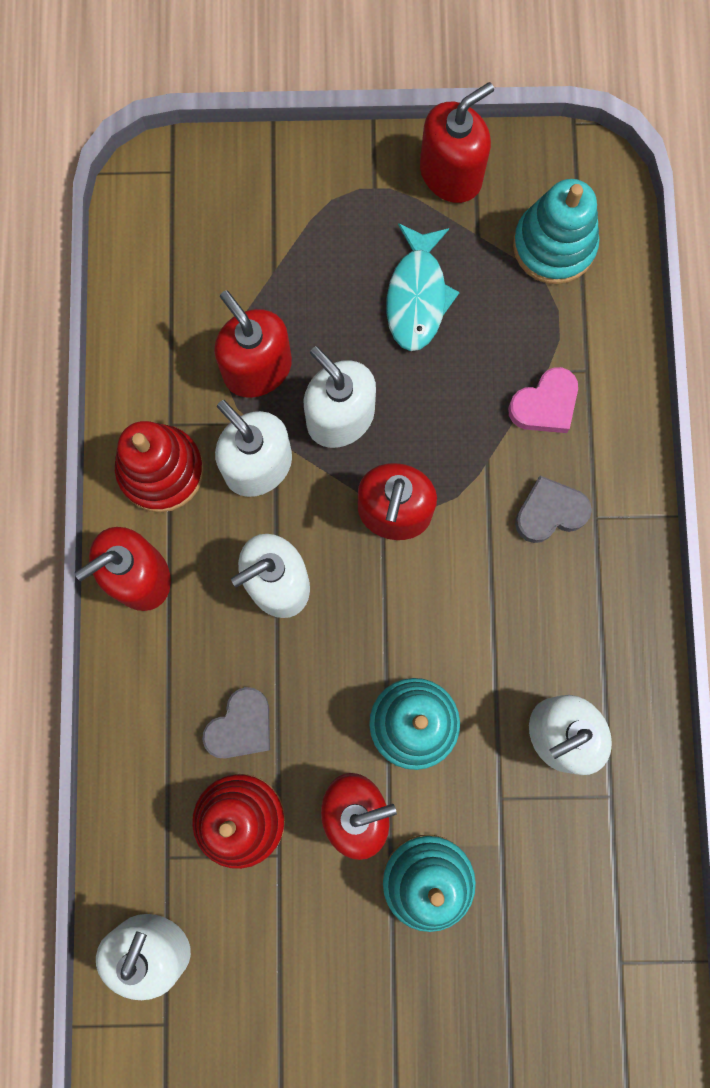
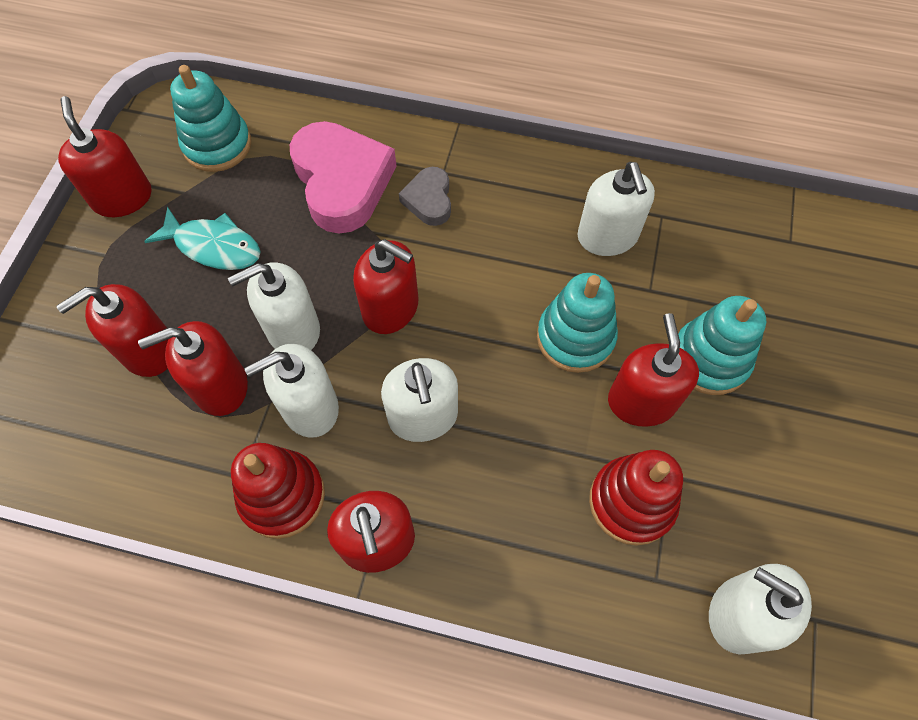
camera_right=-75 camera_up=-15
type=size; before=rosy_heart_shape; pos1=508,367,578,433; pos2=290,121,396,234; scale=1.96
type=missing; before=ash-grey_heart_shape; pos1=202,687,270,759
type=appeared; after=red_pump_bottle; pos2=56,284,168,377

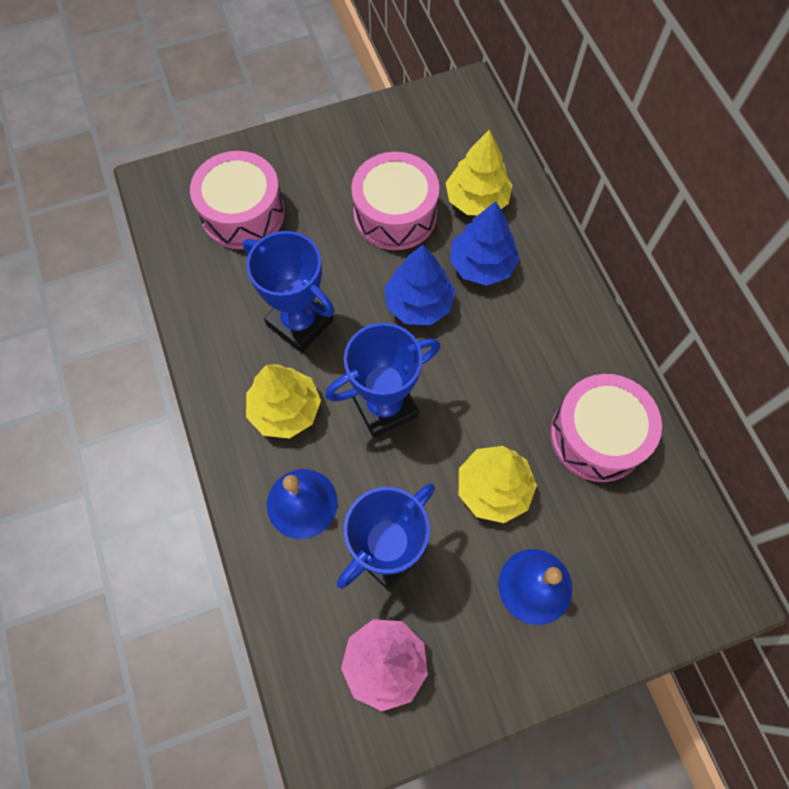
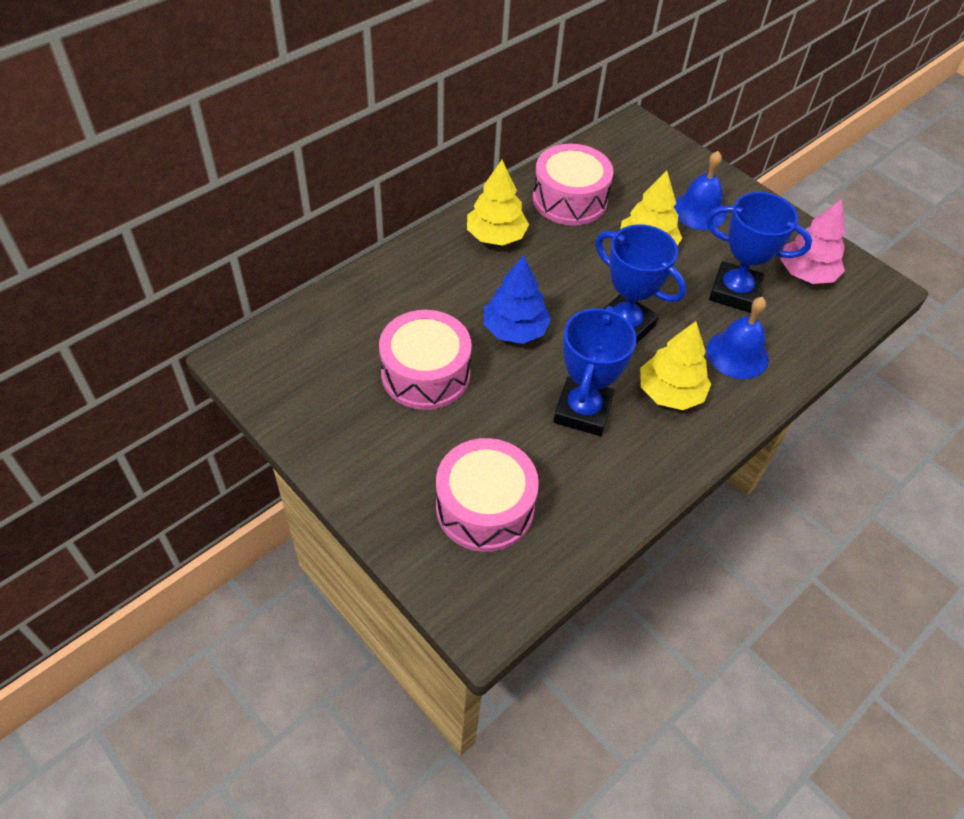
camera_right=-115 camera_up=-15
type=relocated; before=golden_toy_tree; pos1=446,129,512,215; pos2=467,160,529,246
type=missing; before=royal_blue_toy_tree; pos1=450,201,520,286

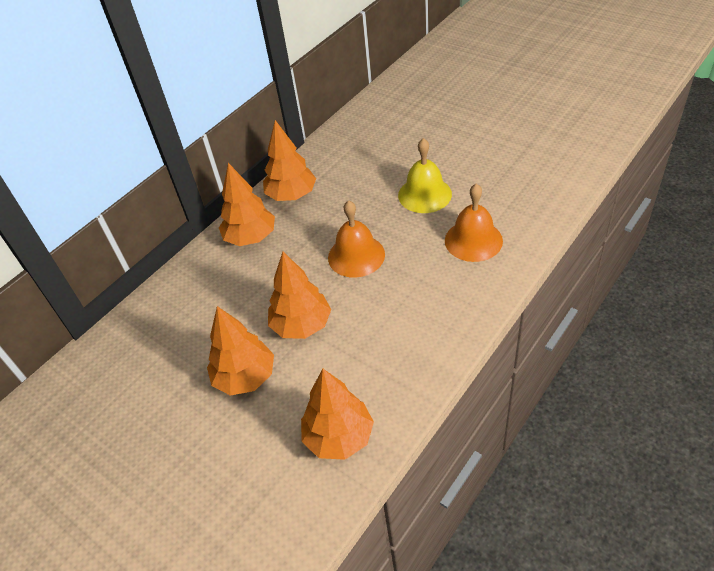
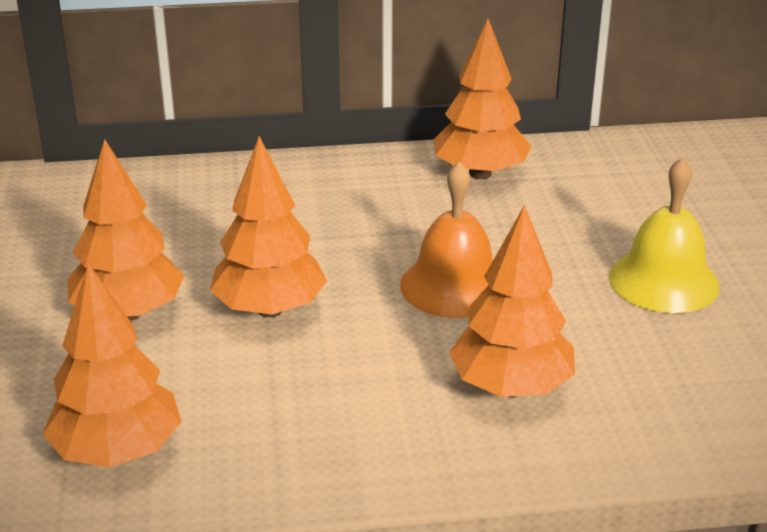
camera_right=40 camera_up=-15
type=relocated; before=orange_toy_tree; pos1=219,163,275,246; pos2=449,205,575,397
type=missing; before=orange_school_bell; pos1=445,184,503,262

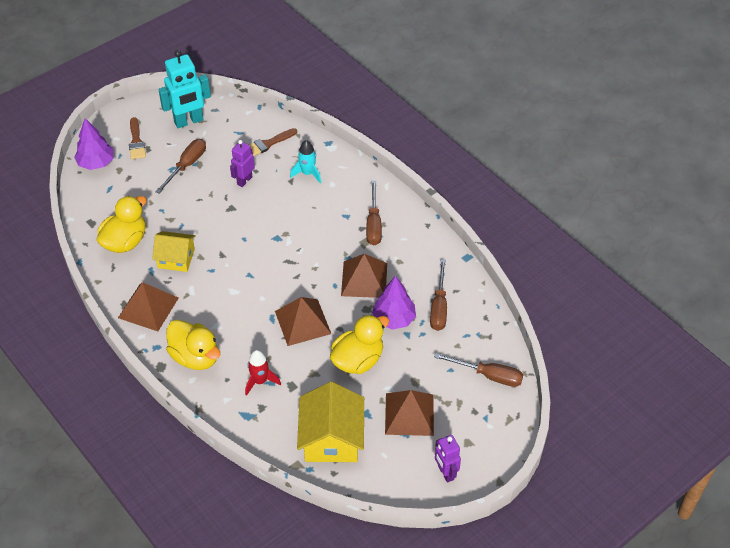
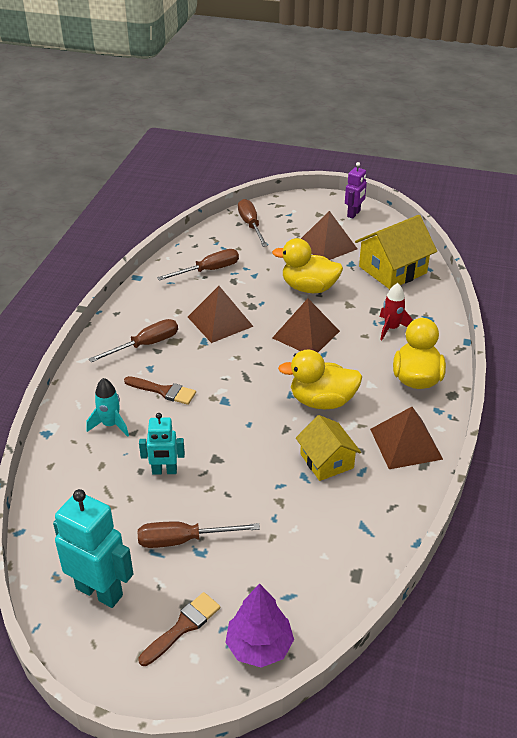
camera_right=-125 camera_up=-10
type=relocated; before=russet_paint_brush; pos1=250,128,297,156; pos2=124,376,196,405
type=colour; before=purple_robot; after=turquoise_robot; pos1=230,140,255,187; pos2=139,413,185,475
type=relocated; before=golden_duck; pos1=97,196,147,253; pos2=278,349,362,409
type=missing; before=purple_toy_tree; pos1=372,276,416,330

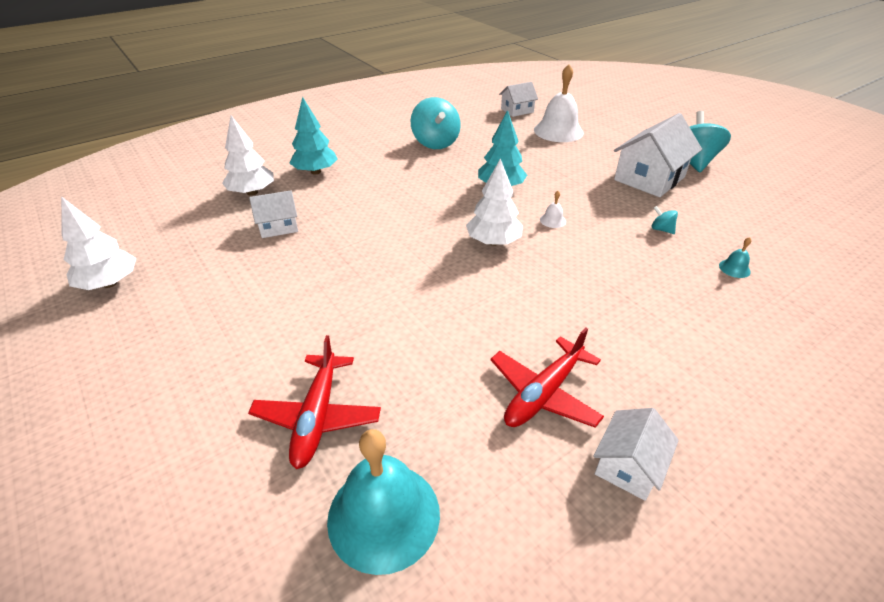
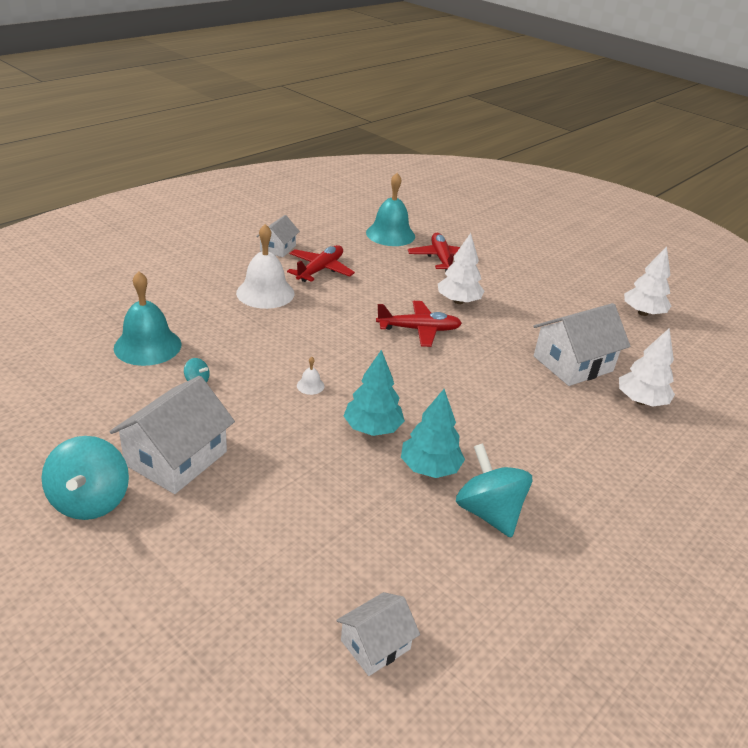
camera_right=165 camera_up=-5
type=relocated; before=snow-white_school_bell; pos1=534,64,584,142; pos2=236,224,295,309
type=relocated; before=turquoise_toy_tree; pos1=289,97,338,174; pos2=401,389,465,478
type=relocated; before=snow-white_toy_tree; pos1=466,158,523,246; pos2=438,233,485,304
type=size; before=snow-white_house; pos1=249,190,298,238; pos2=533,303,630,386; scale=1.77
type=size; before=turquoise_school_bell; pos1=719,237,751,278; pos2=114,271,182,366; scale=2.45
type=appeared; after=red_aeroplane; pos2=376,301,462,347

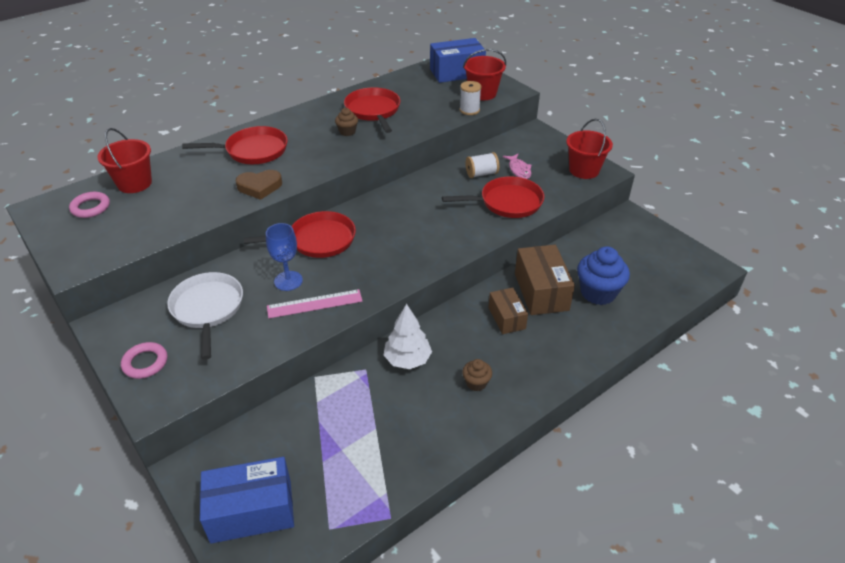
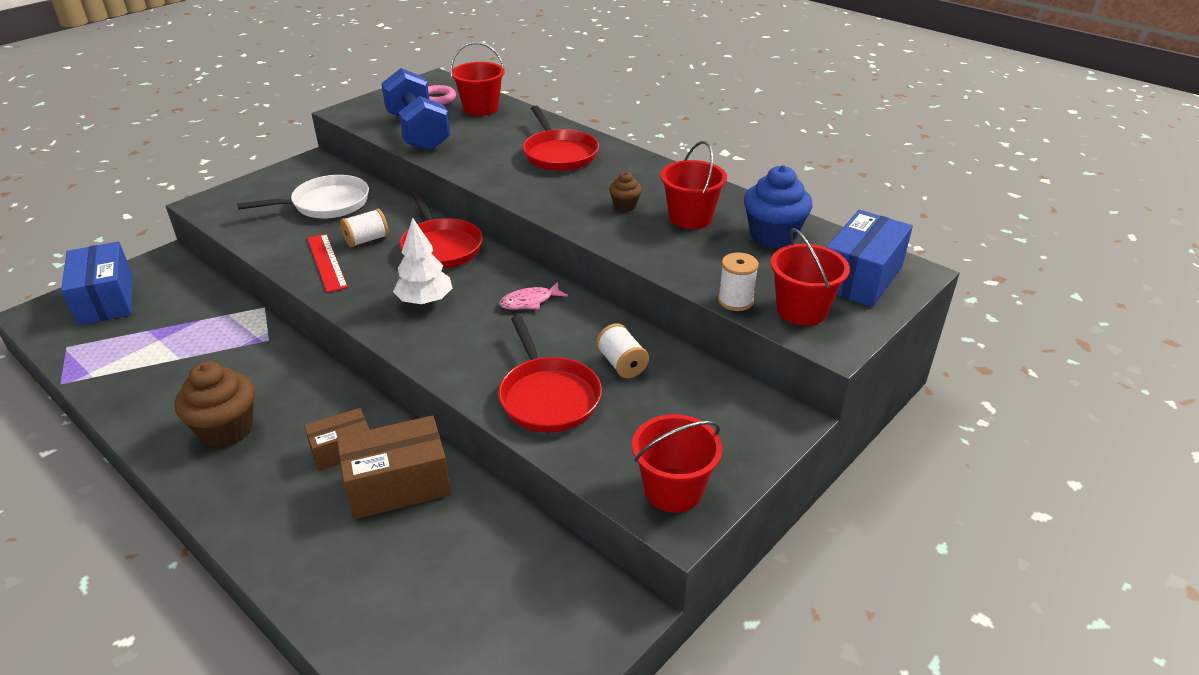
camera_right=80 camera_up=-5
type=spun; before=royal_blue_box; pos1=430,38,486,83; pos2=826,210,913,307; turn=60
type=exchanged; before=red_frying_pan; after=red_sand_bucket; pos1=344,87,400,133; pos2=661,141,727,229
type=relocated; before=rosy_fish_figure; pos1=503,154,531,179; pos2=499,282,568,310
type=missing; before=russet_heart_shape; pos1=235,170,282,200
type=exchanged; before=royal_blue_chalice; after=snow-white_bobbin; pos1=266,223,303,291; pos2=340,209,389,247
type=relocated; before=royal_blue_muffin; pos1=577,246,630,305; pos2=744,165,813,248
type=colour; before=rosy_ruler; after=red_ruler; pos1=267,289,363,318; pos2=307,234,348,293
type=relocated; before=snow-white_toy_tree; pos1=384,304,432,369; pos2=393,217,452,305
type=missing; before=rosy_torus; pos1=121,342,167,379
type=size; before=russet_muffin; pos1=462,359,492,391; pos2=175,361,255,448; scale=1.94
type=appeared; after=royal_blue_hand_weight; pos2=381,68,450,151

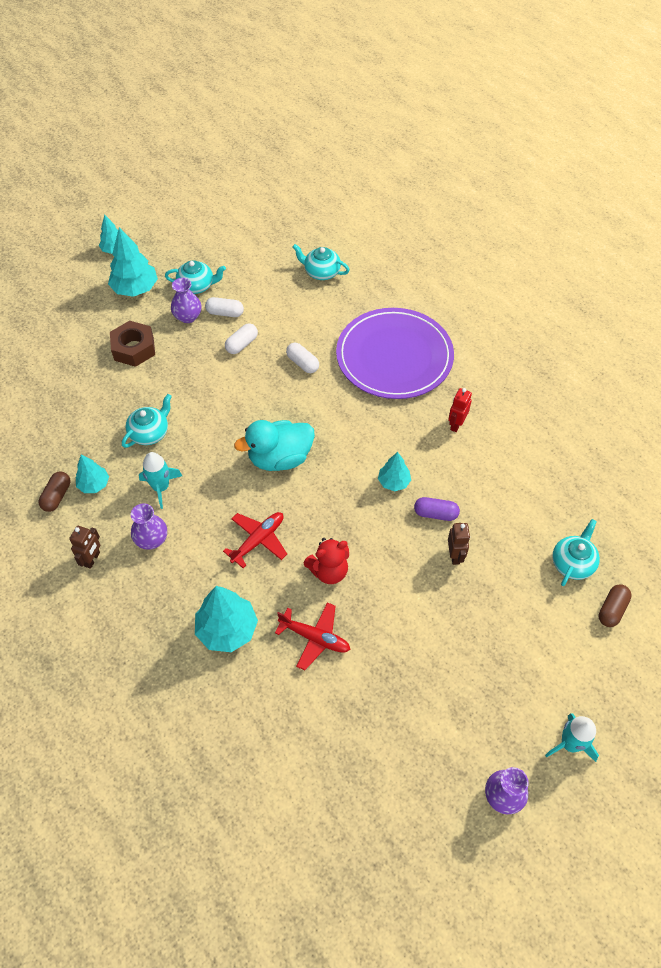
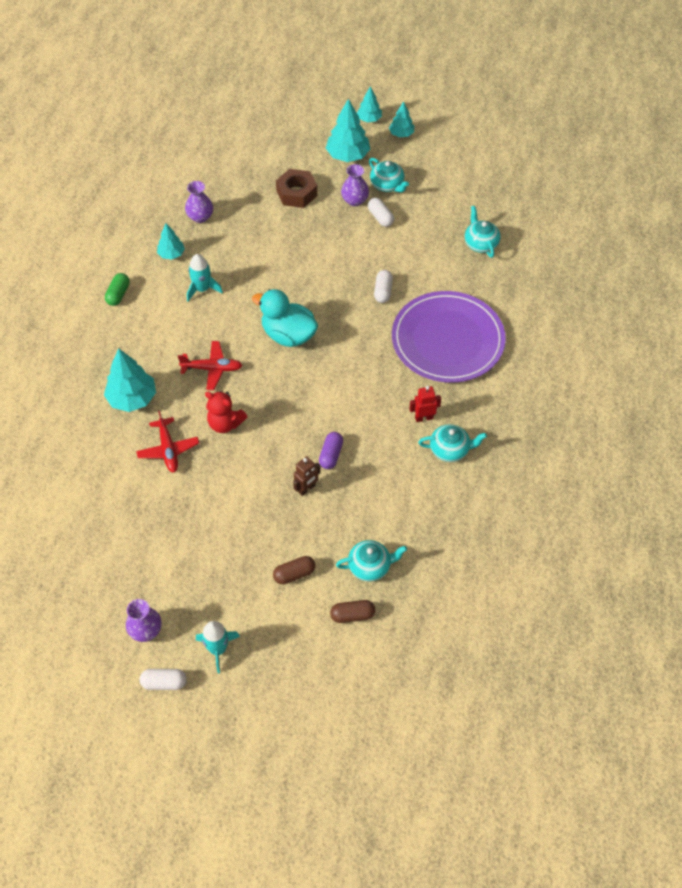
camera_right=50 camera_up=0
type=relocated; before=snow-white_pill_shape; pos1=225,323,258,354; pos2=140,669,187,690
type=relocated; before=turquoise_china_teapot; pos1=122,394,172,448; pos2=418,424,487,462
type=relocated; before=turquoise_toy_tree; pos1=378,452,411,491; pos2=389,101,414,137
type=relocated; before=russet_pill_shape; pos1=38,471,70,512; pos2=273,556,315,584
type=spun; before=purple_pill_shape; pos1=414,497,460,521; pos2=319,432,343,469; turn=45
type=relocated; before=purple_flower_vase; pos1=131,504,167,550; pos2=185,181,213,223
type=exchanged; before=russet_robot; after=green_pill_shape; pos1=69,526,100,569; pos2=105,273,130,306

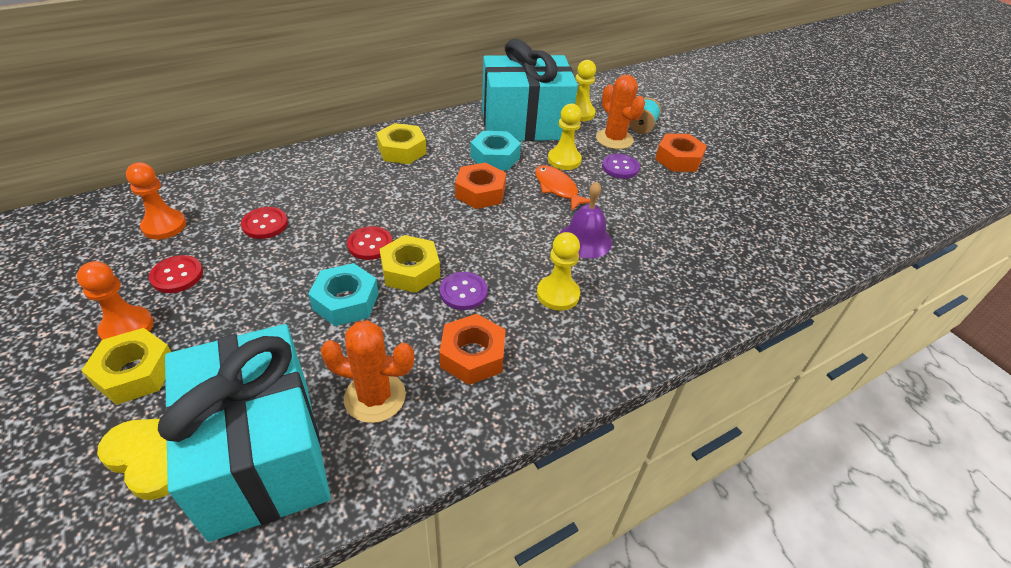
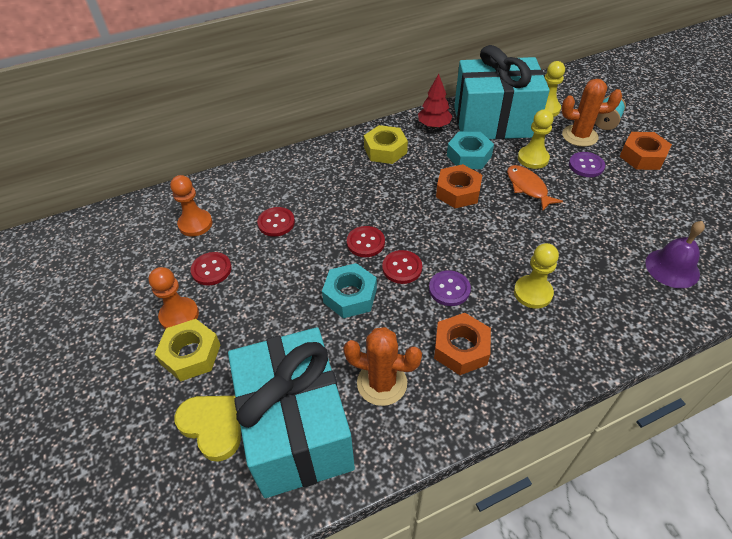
camera_right=10 camera_up=5
type=spun; before=orange_prickly_plant; pos1=596,75,645,149; pos2=562,79,622,147; turn=-60
type=relocated; before=purple_school_bell; pos1=559,182,612,259; pos2=646,221,705,288
type=exchanged; before=golden_nut; after=red_shirt_button; pos1=380,235,440,293; pos2=382,250,422,284
type=appeared; after=red_toy_tree; pos2=418,74,453,128

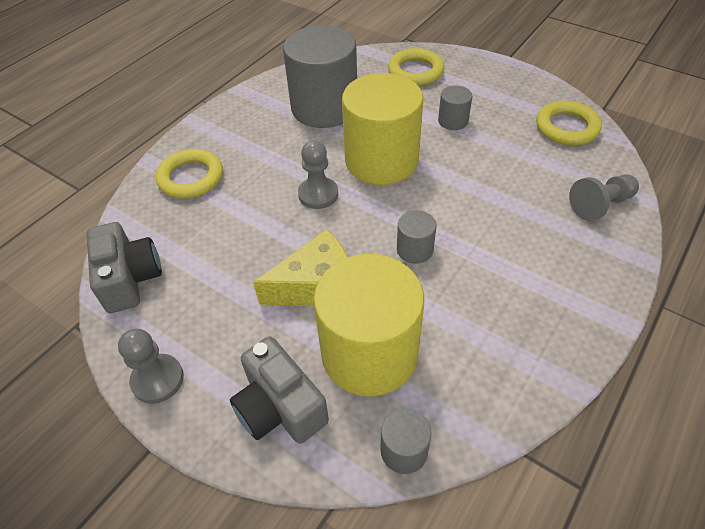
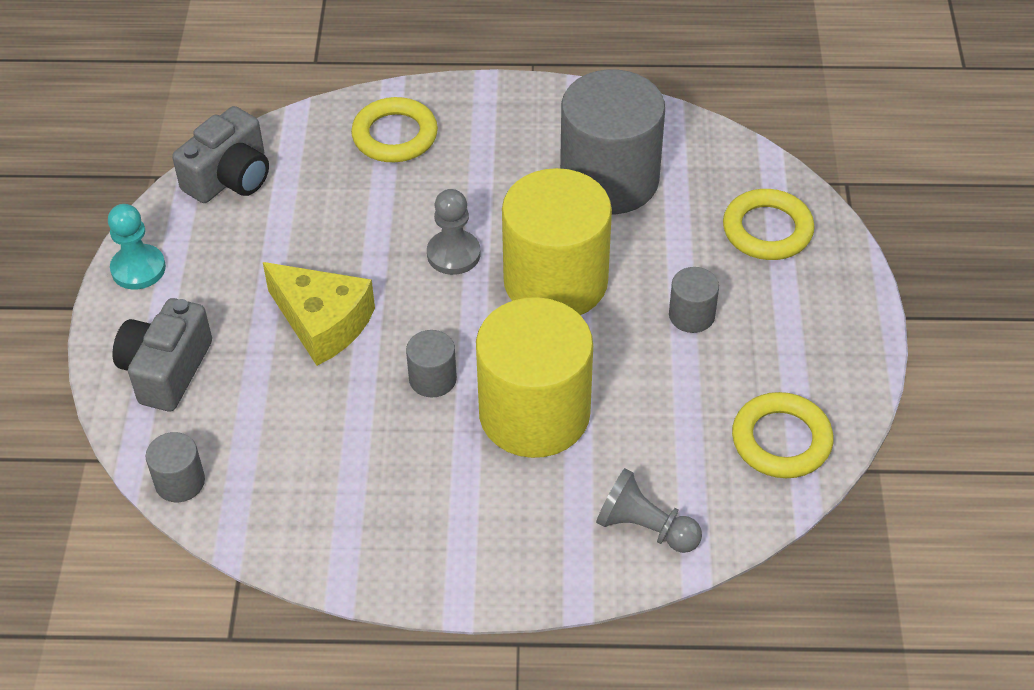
camera_right=55 camera_up=0
type=relocated; before=golden_cylinder; pos1=313,254,424,397; pos2=476,297,593,458
type=colour; before=ash-grey_game_pawn; after=turquoise_game_pawn; pos1=118,329,184,404; pos2=108,204,166,290

